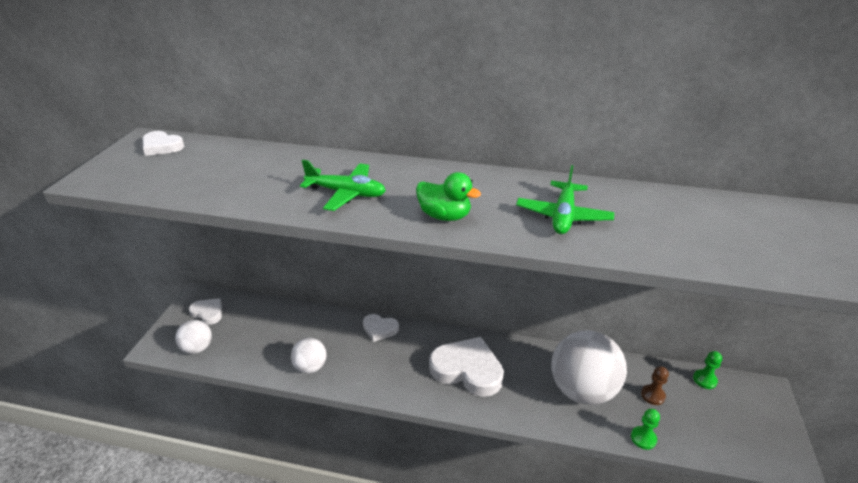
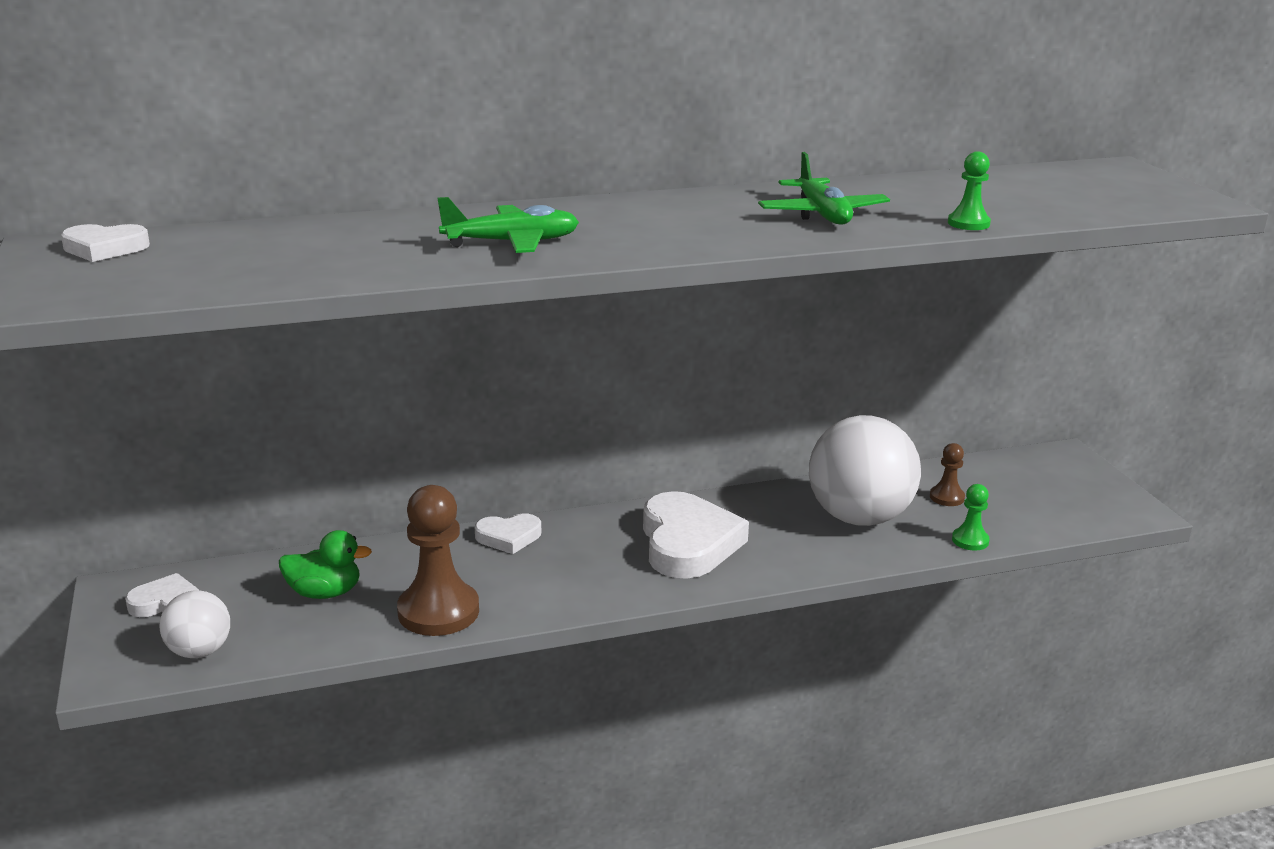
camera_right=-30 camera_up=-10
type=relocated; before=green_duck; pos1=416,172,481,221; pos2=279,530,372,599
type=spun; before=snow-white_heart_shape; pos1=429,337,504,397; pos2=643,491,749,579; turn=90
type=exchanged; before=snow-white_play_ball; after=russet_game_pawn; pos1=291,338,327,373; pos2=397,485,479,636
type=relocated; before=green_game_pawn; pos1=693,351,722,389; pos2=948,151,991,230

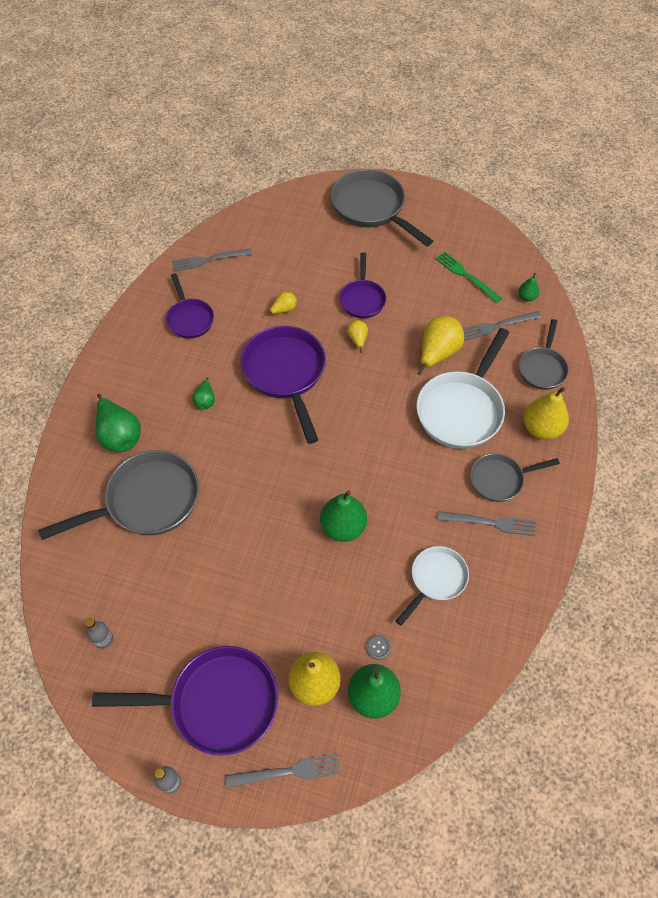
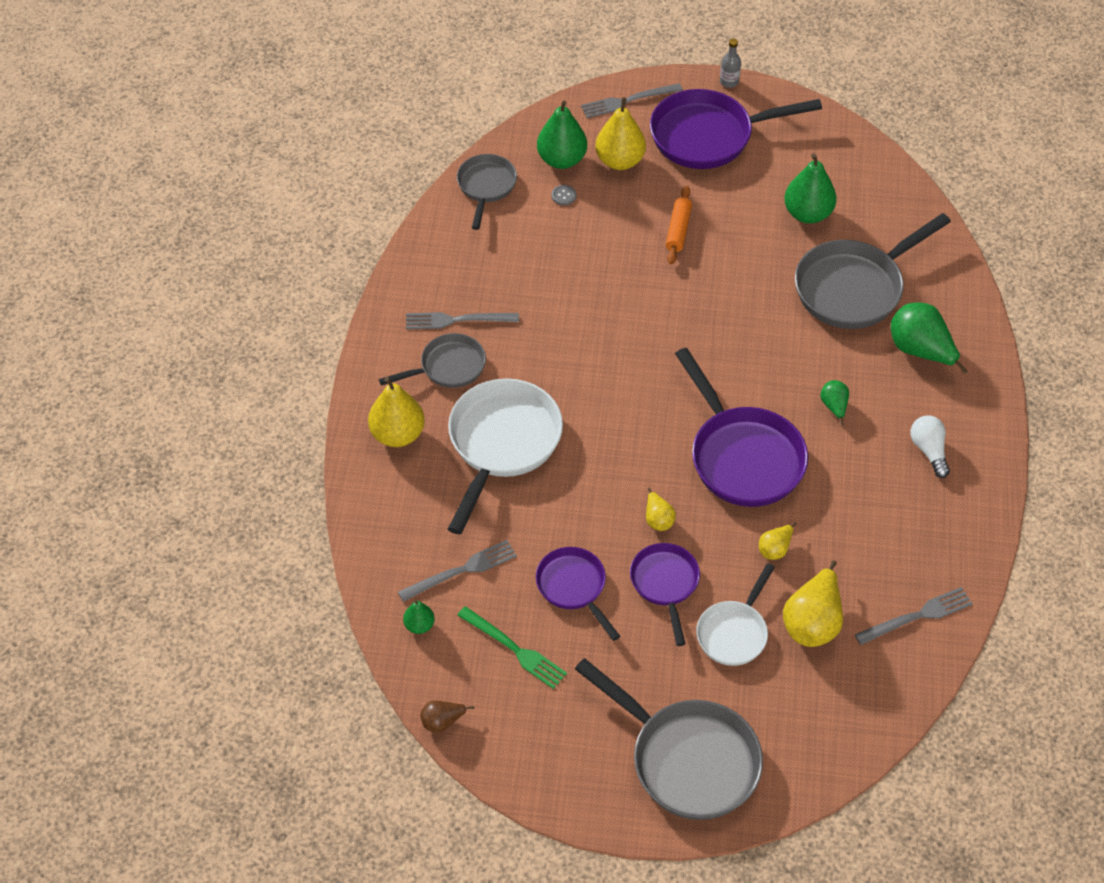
camera_right=170 camera_up=-5
type=relocated; before=purple_frying_pan; pos1=166,273,214,339; pos2=536,547,620,641
type=relocated; before=golden_pear_fruit; pos1=417,316,464,375; pos2=783,560,843,647
type=relocated; before=ash-grey_frying_pan; pos1=519,319,569,390; pos2=457,154,517,230
type=relocated; before=green_pear_fruit; pos1=320,490,367,542; pos2=784,153,836,224
type=relocated; before=snow-white_frying_pan; pos1=396,546,469,626; pos2=696,563,775,666
type=missing; before=ash-grey_drink_bottle; pos1=85,618,113,649
type=appeared; after=orange_dough_roller; pos2=666,186,692,264
type=appeared; after=snow-white_light_bulb; pos2=910,415,950,478
type=appeared; after=russet_pear_fruit; pos2=420,700,474,733

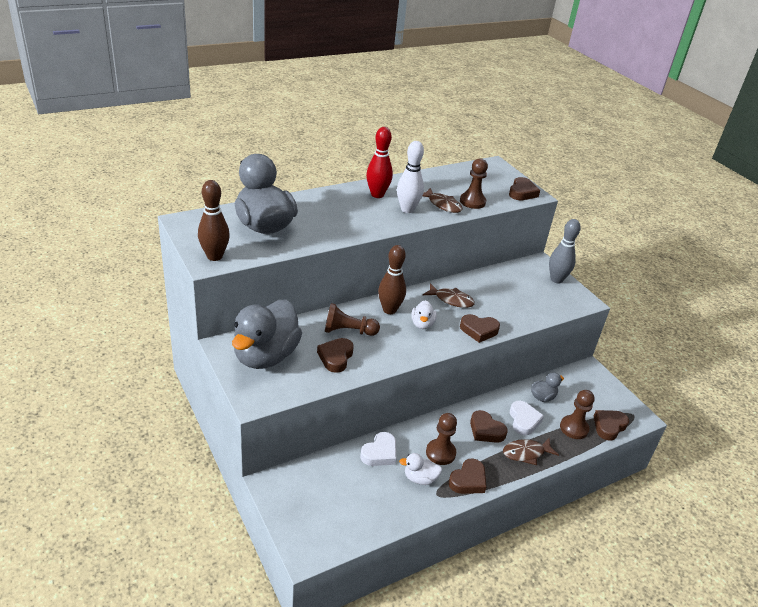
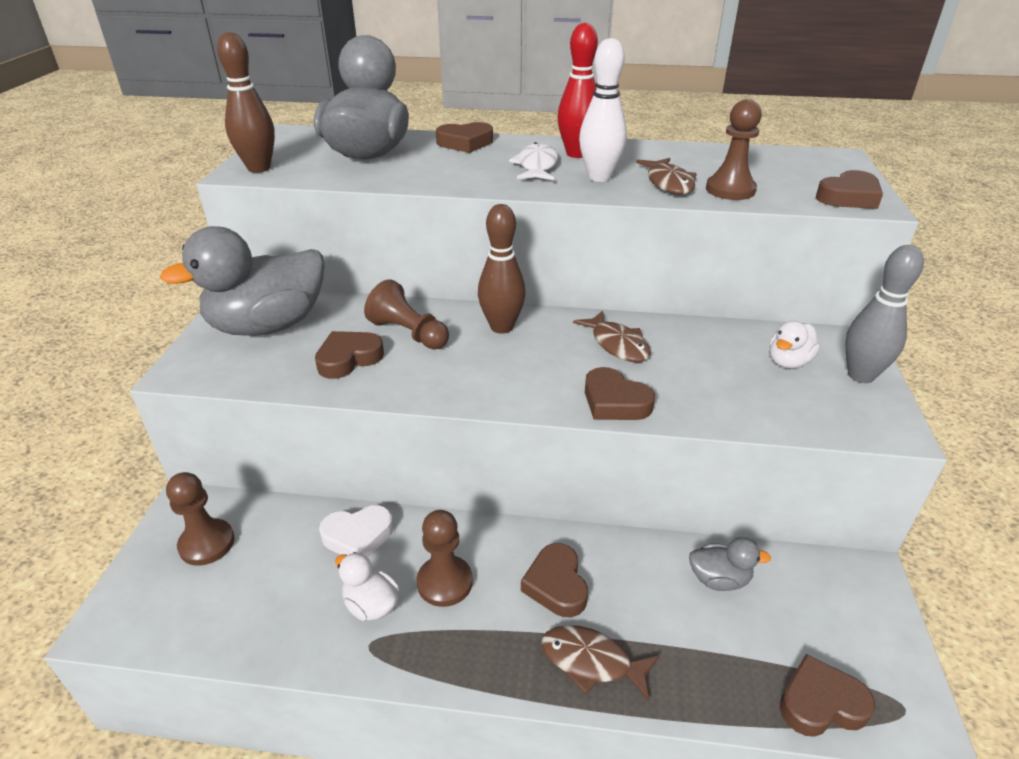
camera_right=40 camera_up=0
type=relocated; before=snow-white_duck; pos1=411,300,437,329; pos2=769,321,820,369
type=relocated; before=russet_game_pawn; pos1=560,390,595,439; pos2=166,472,235,566
type=missing; before=snow-white_heart_shape; pos1=510,401,544,435
type=relocated; before=russet_heart_shape; pos1=449,458,486,494; pos2=436,122,493,153
type=appeared; after=snow-white_fish_figure; pos2=509,142,558,180

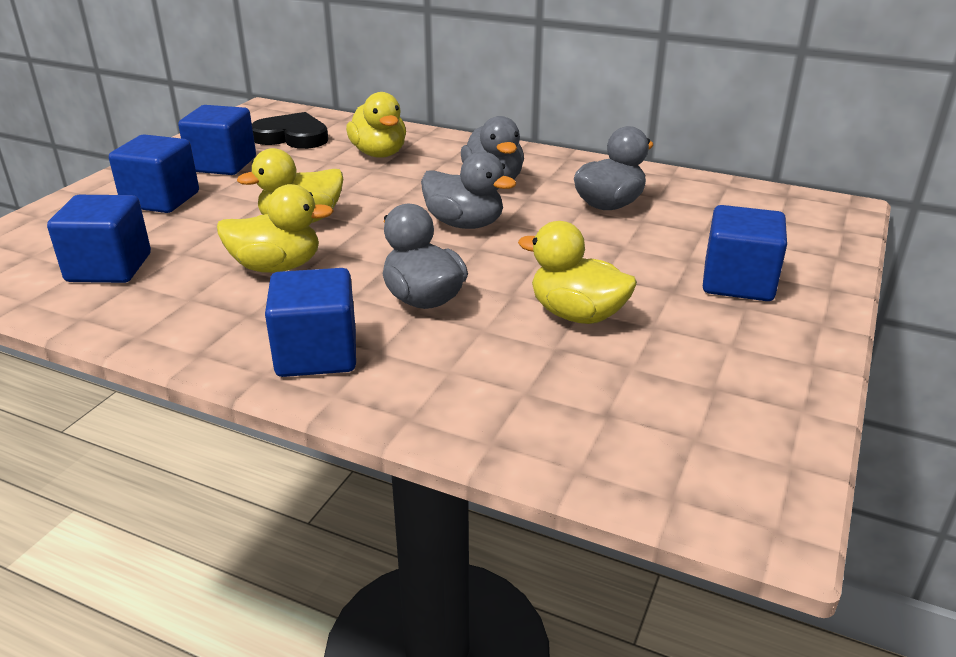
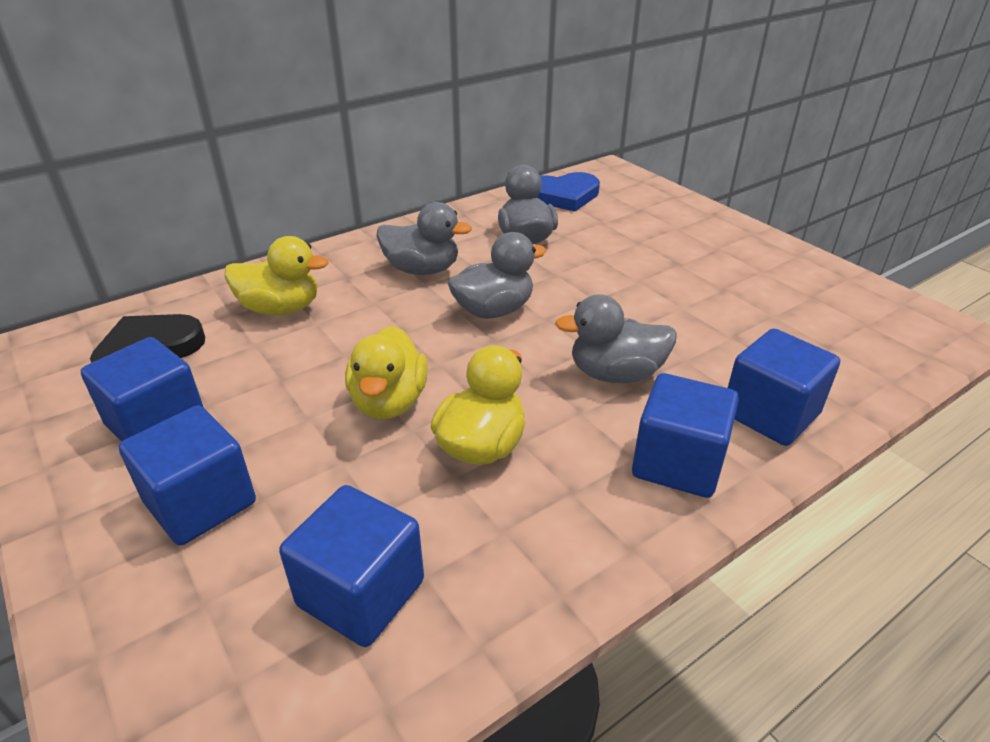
camera_right=-60 camera_up=5
type=relocated; before=royal_blue_cube; pos1=703,205,787,301; pos2=728,329,840,446
type=missing; before=golden_duck; pos1=518,221,637,324
type=appeared; after=royal_blue_heart_shape; pos2=537,172,600,211

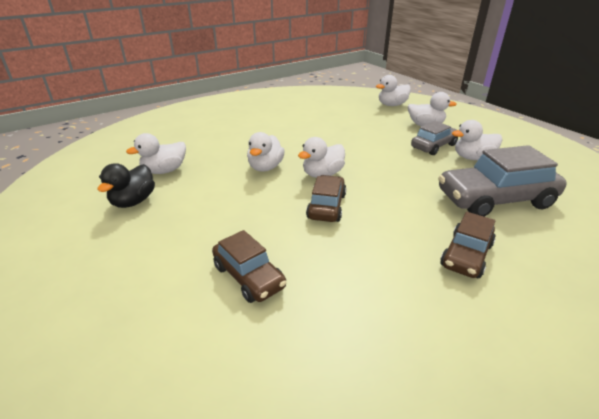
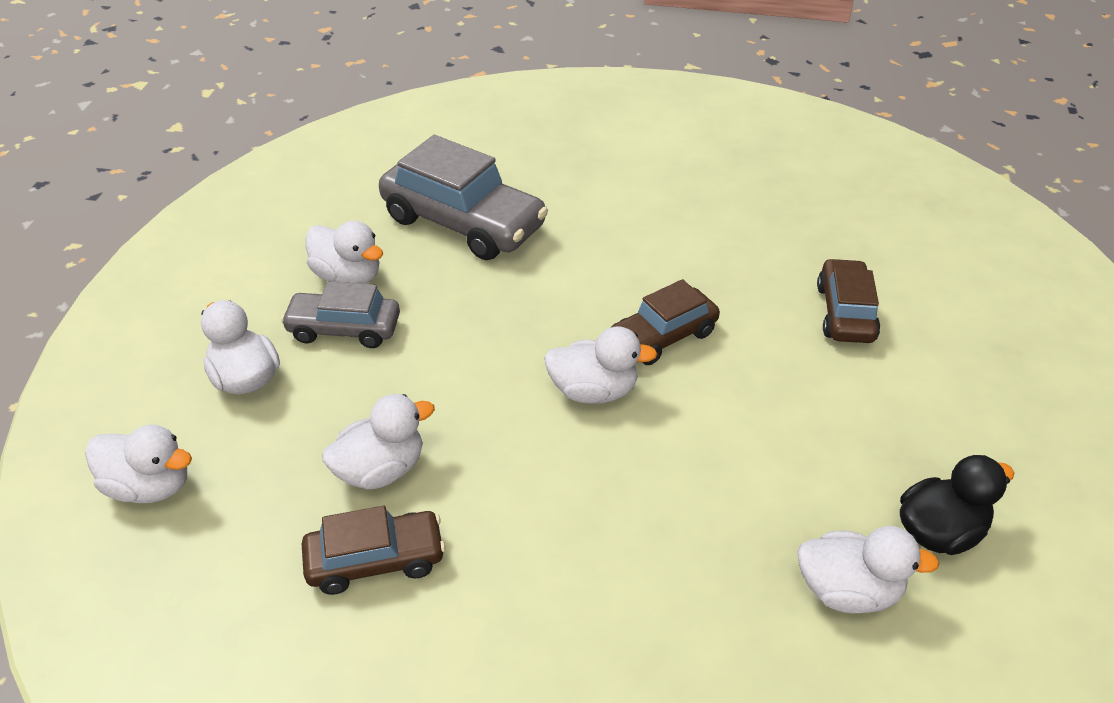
camera_right=-135 camera_up=10
type=relocated; before=snow-white_duck; pos1=247,132,285,171; pos2=322,394,435,489
type=relocated; before=russet_automobile; pos1=440,212,496,278; pos2=302,506,445,595

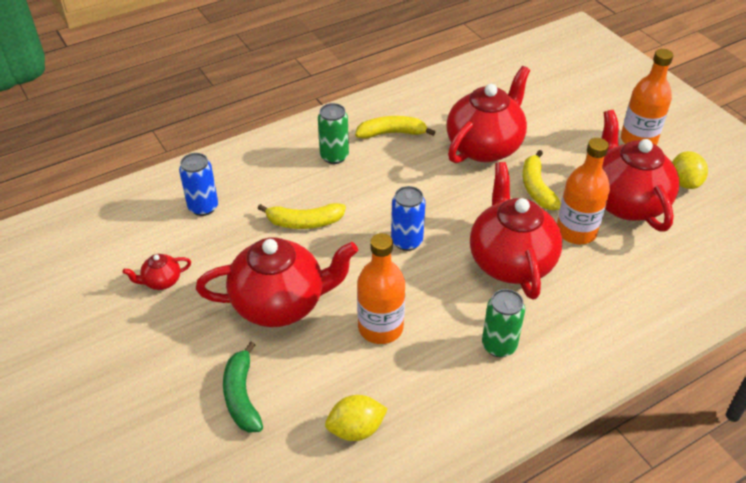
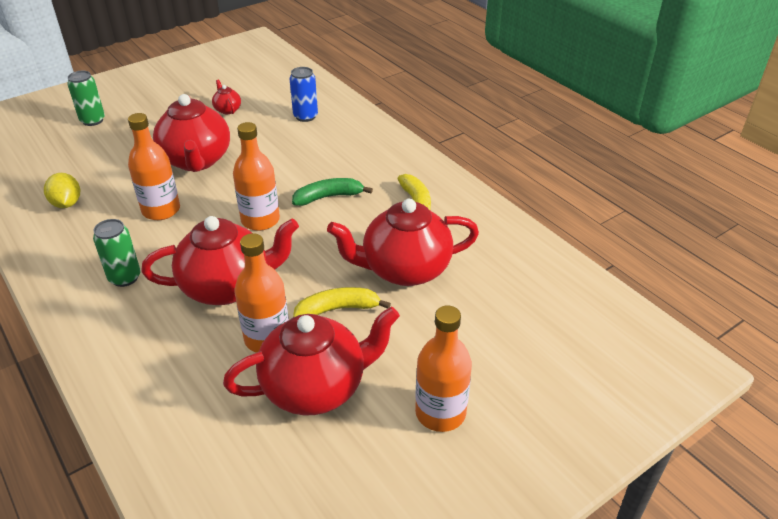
camera_right=85 camera_up=-5
type=spun; before=red_china_teapot; pos1=447,66,530,163; pos2=327,199,479,286; turn=135
type=relocated; before=green_soda_can; pos1=318,103,349,164; pos2=67,71,105,126
type=missing; before=golden_citrus_fruit; pos1=672,151,708,189
type=exchanged; before=royal_blue_soda_can; after=orange_drink_bottle; pos1=391,186,426,251; pos2=233,122,280,231
type=missing; before=golden_banana_fruit; pos1=258,203,346,229
type=relocated; before=green_banana_fruit; pos1=223,342,263,433; pos2=292,178,373,206

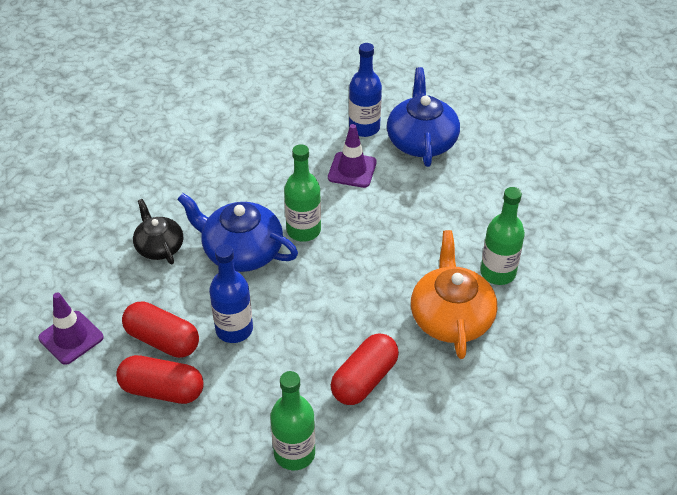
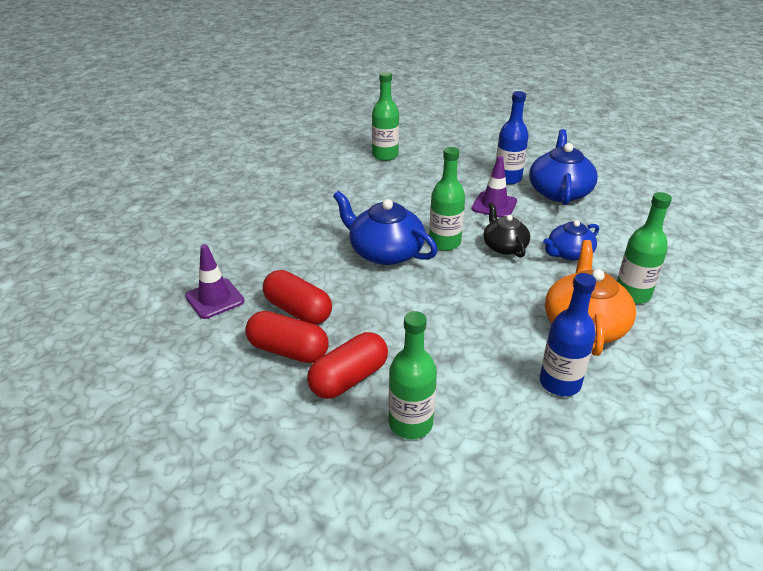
camera_right=10 camera_up=-10
type=relocated; before=jet-black_china_teapot; pos1=133,199,183,264; pos2=483,202,530,258
type=relocated; before=royal_blue_drink_bottle; pos1=209,244,253,343; pos2=540,273,596,396
type=relocated; before=red_pill_shape; pos1=331,333,399,405; pos2=307,332,388,399
type=appeared; after=green_drink_bottle; pos2=372,72,399,161
type=appeared; after=royal_blue_china_teapot; pos2=543,220,599,261

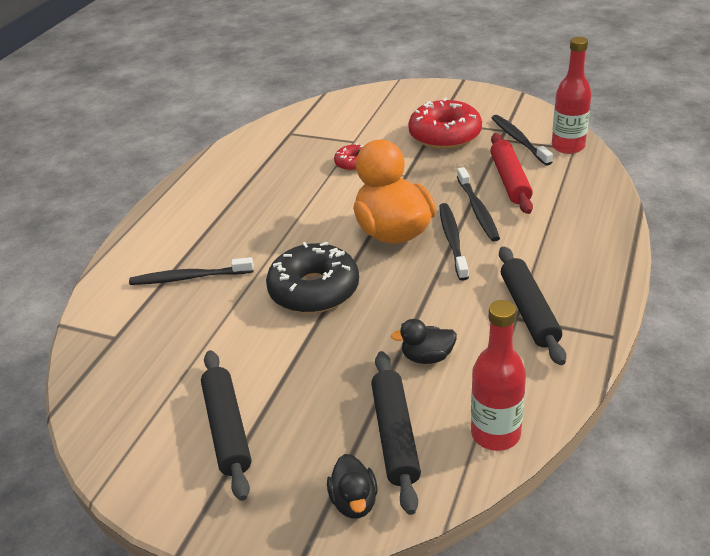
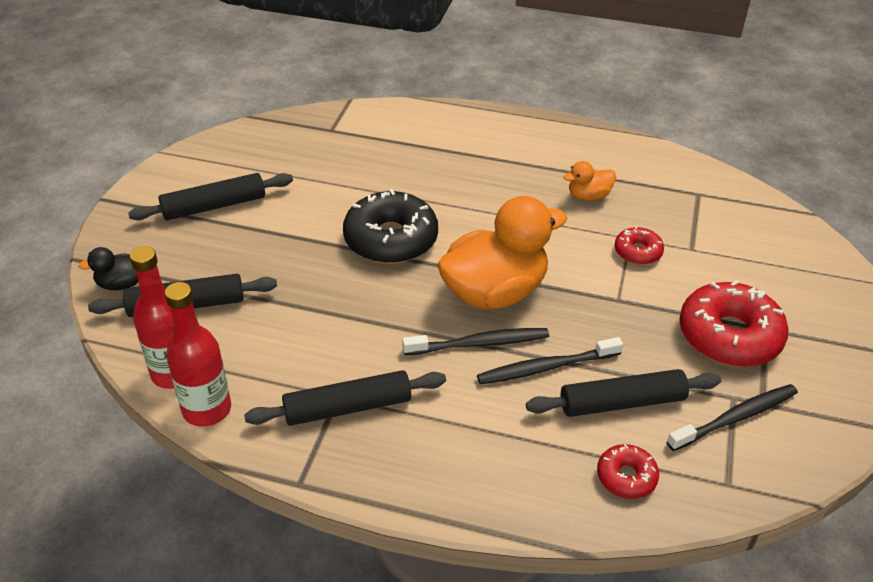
camera_right=80 camera_up=5
type=relocated; before=red_drink_bottle; pos1=552,37,592,154; pos2=165,282,231,427
type=colour; before=red_dough_roller; after=jet-black_dough_roller; pos1=490,133,533,214; pos2=526,369,721,417
type=missing; before=jet-black_toothbrush; pos1=129,257,254,285
type=missing; before=jet-black_duck; pos1=391,319,457,364
type=appeared; after=orange_duck; pos2=563,161,616,201
type=appeared; after=red_glazed_donut; pos2=597,444,659,499

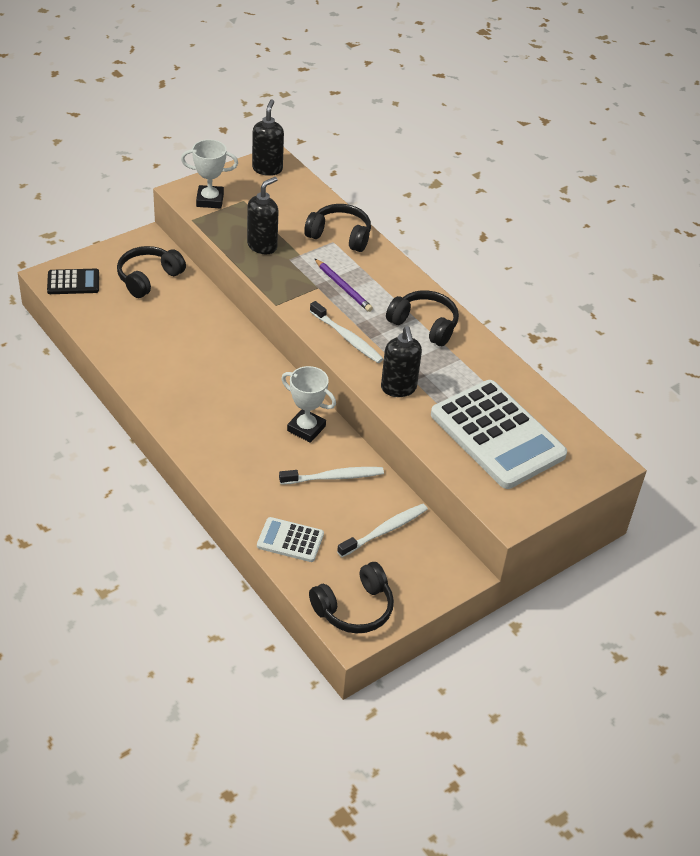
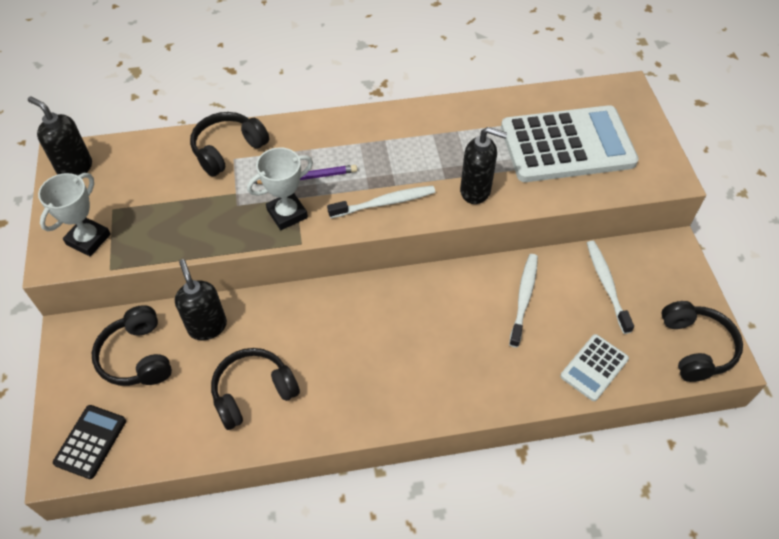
camera_right=-60 camera_up=10
type=relocated; before=jet-black_pump_bottle; pos1=247,177,278,254; pos2=175,259,227,340
type=relocated; before=jet-black_over-ear_headphones; pos1=386,290,459,346; pos2=211,348,300,430
type=relocated; before=snow-white_trophy; pos1=281,366,336,443; pos2=247,148,313,230

